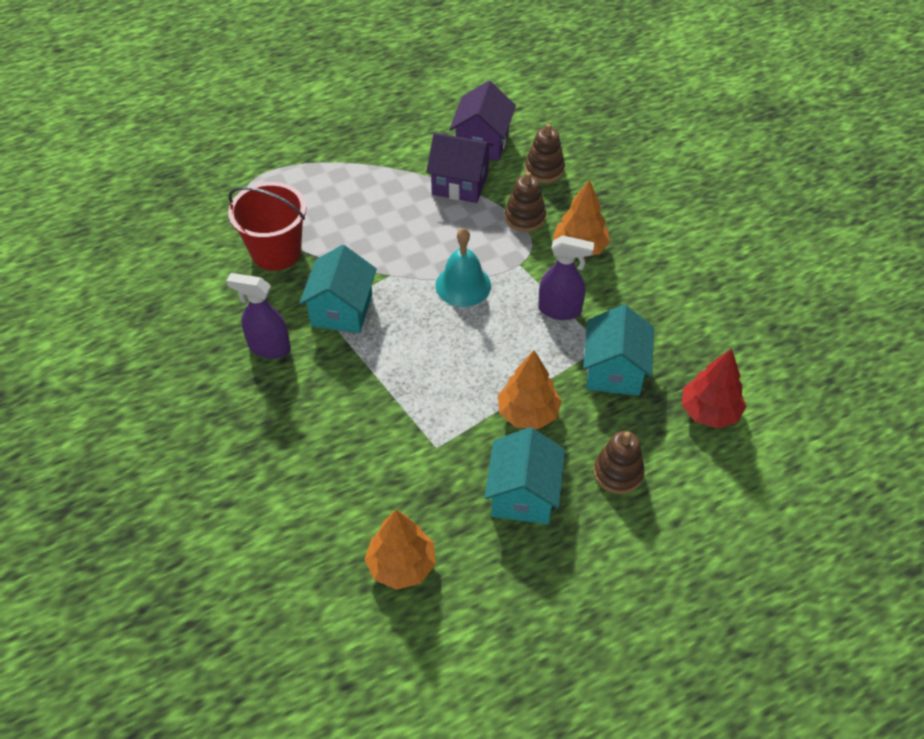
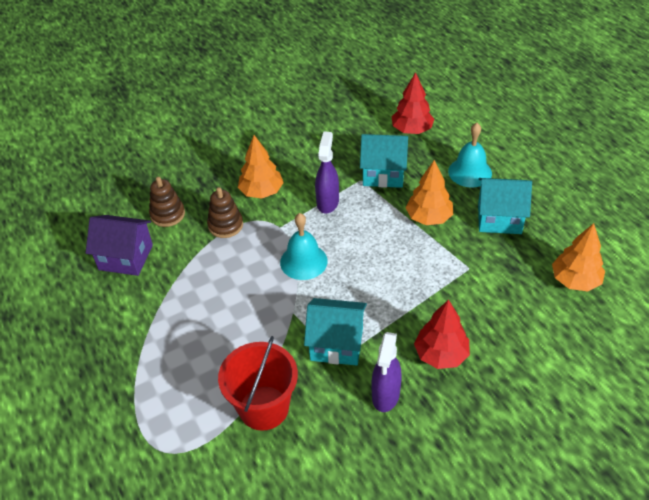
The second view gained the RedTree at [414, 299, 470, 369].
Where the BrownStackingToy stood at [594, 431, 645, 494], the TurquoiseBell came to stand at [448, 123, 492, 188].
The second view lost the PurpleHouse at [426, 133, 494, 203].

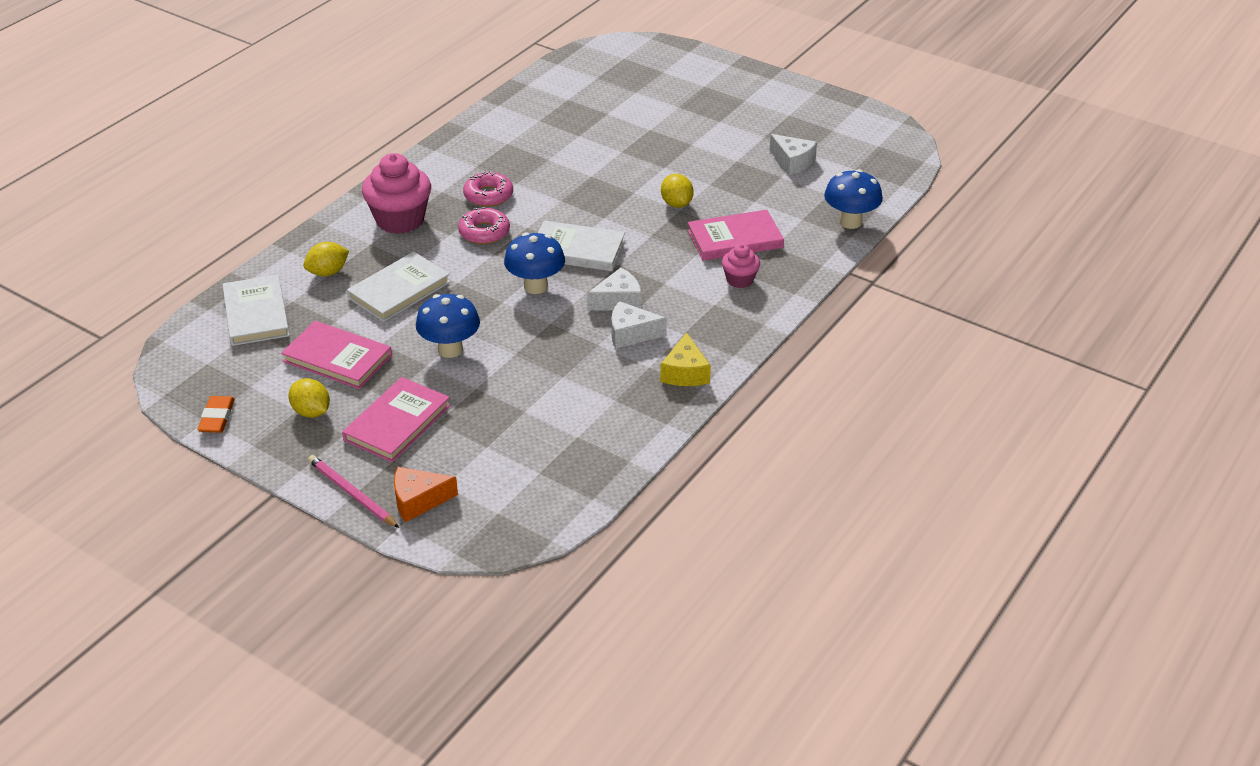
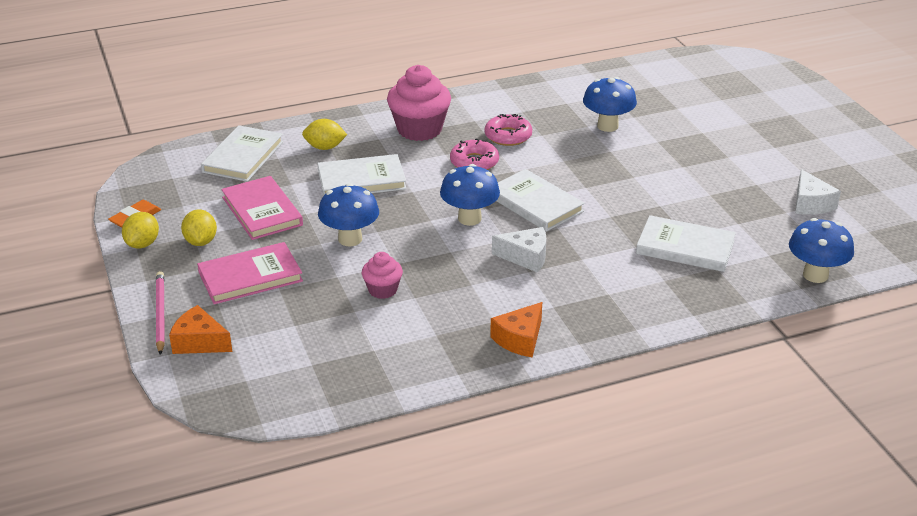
The YellowLemon ended up elsewhere, having gone from [661, 174, 694, 208] to [122, 212, 159, 249].
The PinkCupcake ended up elsewhere, having gone from [722, 244, 760, 288] to [362, 252, 403, 299].
What was the YellowCheese at [660, 332, 711, 386] turned into the OrangeCheese at [490, 302, 542, 357].
The second view gained the BlueMushroom at [583, 77, 637, 132].
What was the PinkBook at [687, 210, 784, 261] turned into the WhiteBook at [636, 215, 736, 272].
The second view lost the WhiteCheese at [611, 301, 667, 349].

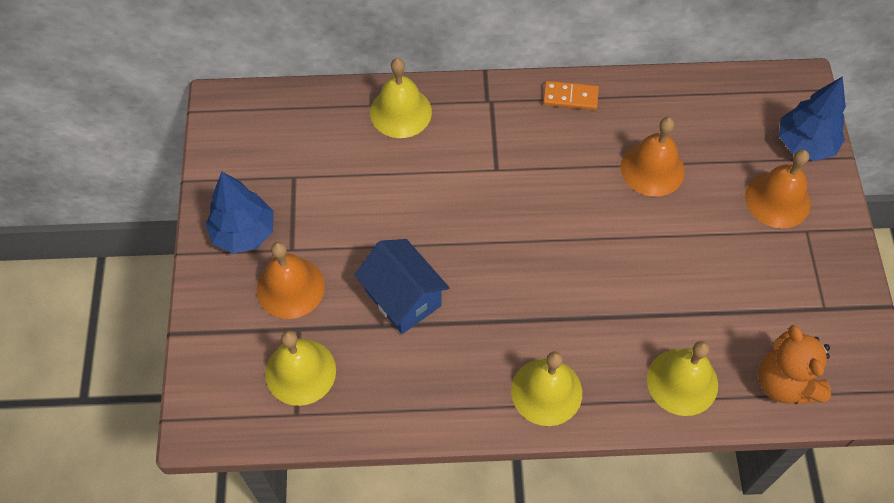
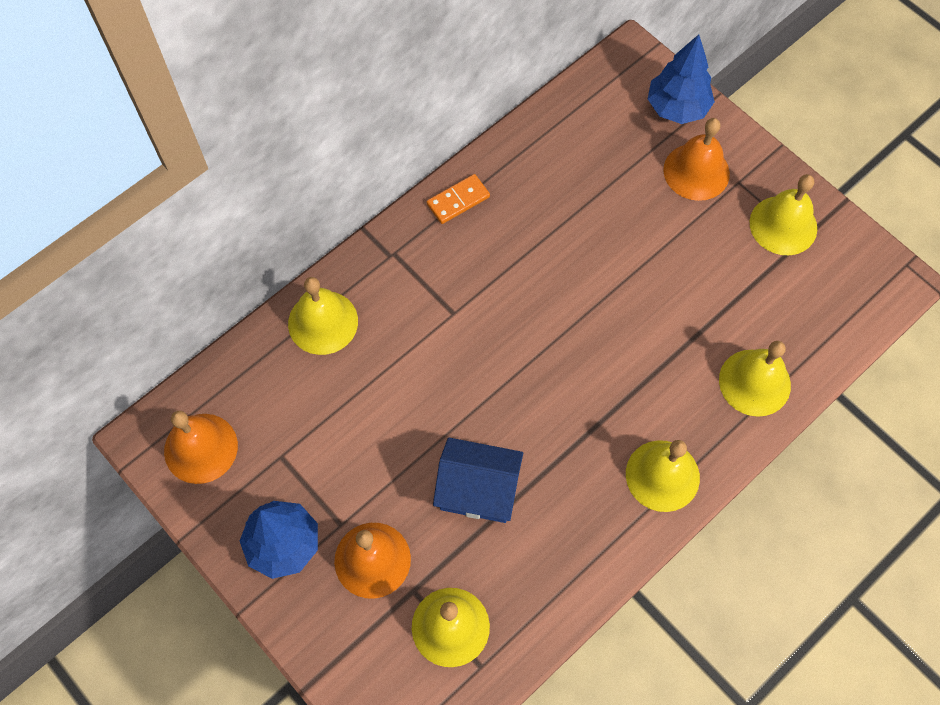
The OrangeBell ended up elsewhere, having gone from [621, 117, 685, 197] to [164, 411, 238, 484].
The second view gained the YellowBell at [750, 174, 817, 255].
The second view lost the OrangeTeddyBear at [758, 325, 831, 404].

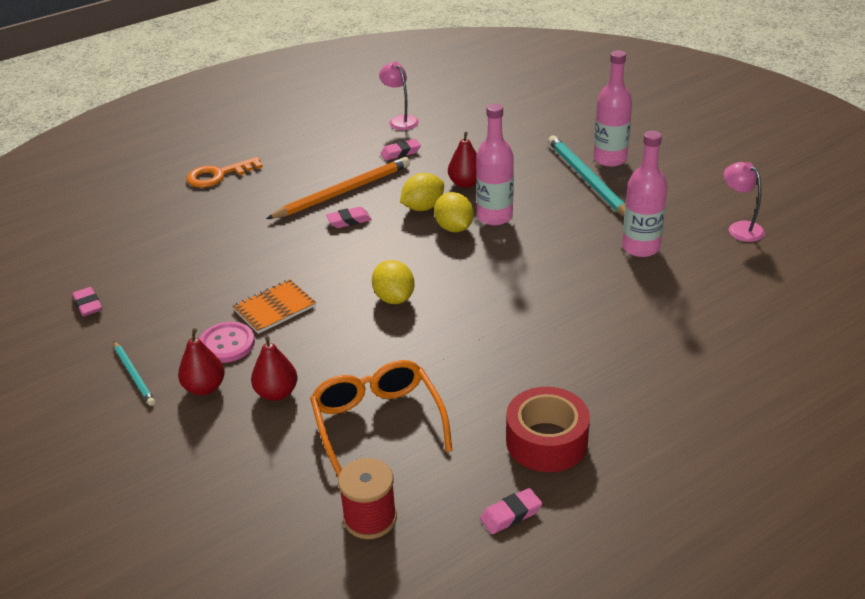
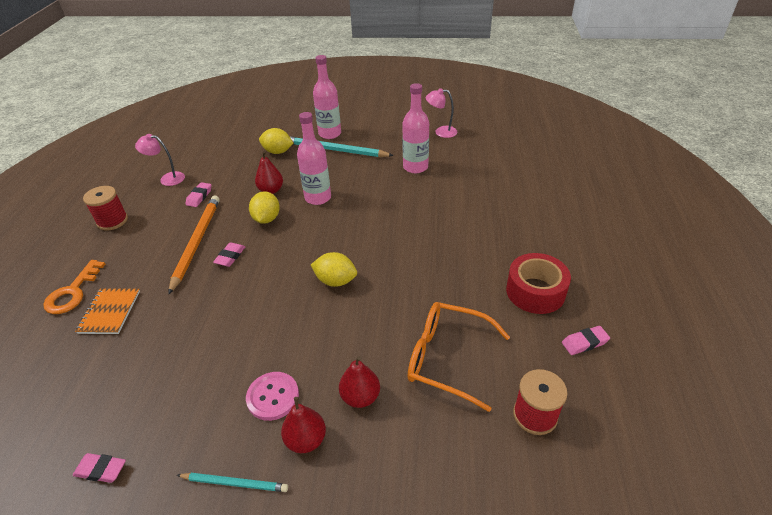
The OrangeNotebook ended up elsewhere, having gone from [232, 279, 316, 334] to [75, 288, 140, 334].
The second view gained the RedSpool at [83, 186, 128, 231].
The YellowLemon ended up elsewhere, having gone from [434, 192, 474, 232] to [259, 128, 293, 154].
The PinkEraser at [480, 488, 542, 534] ended up facing another way, 60 degrees clockwise from before.

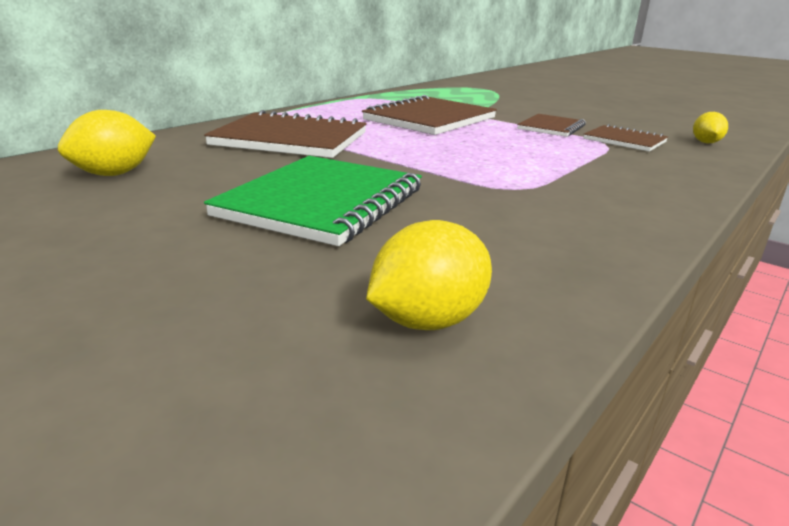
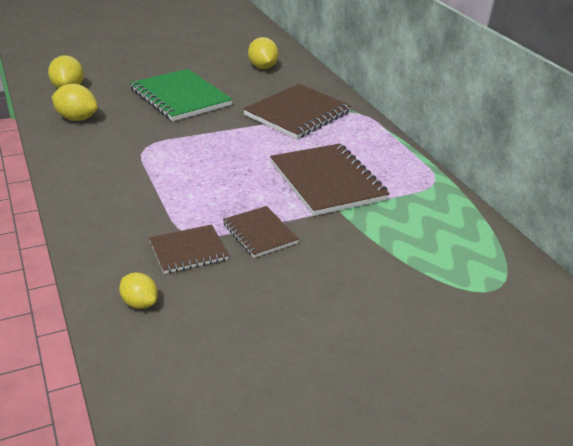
The second view gained the YellowLemon at [52, 84, 98, 121].

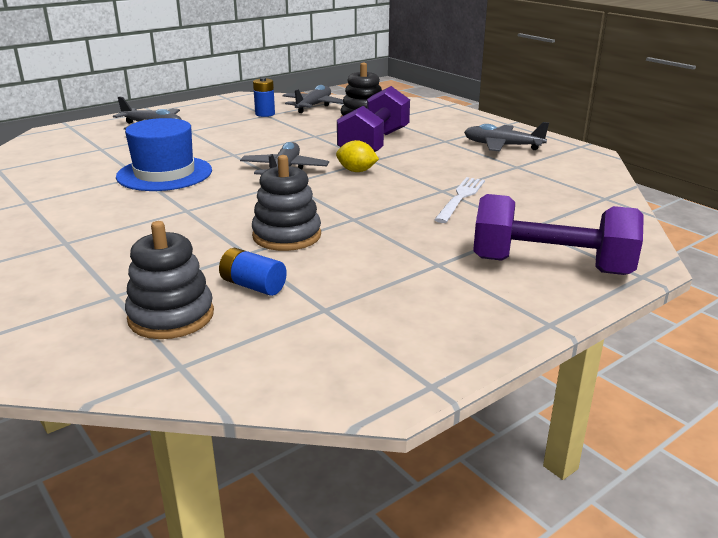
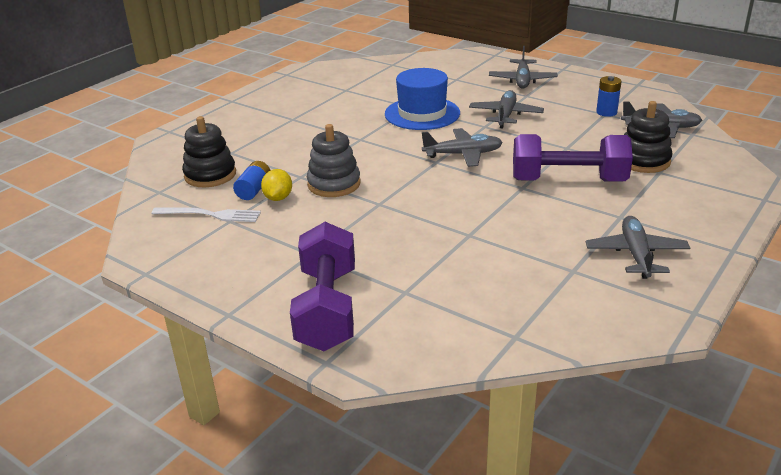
The WhiteFork ended up elsewhere, having gone from [434, 177, 485, 223] to [151, 207, 261, 222].
What was the GreyStackingToy at [125, 221, 214, 339] turned into the BlackStackingToy at [182, 116, 236, 187].
The YellowLemon ended up elsewhere, having gone from [336, 140, 379, 172] to [261, 169, 292, 201].
The second view gained the GreyPlane at [469, 90, 544, 129].

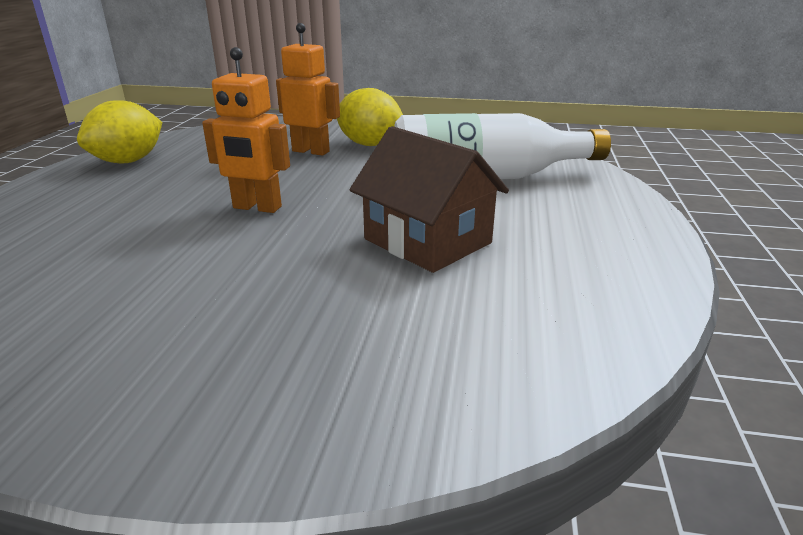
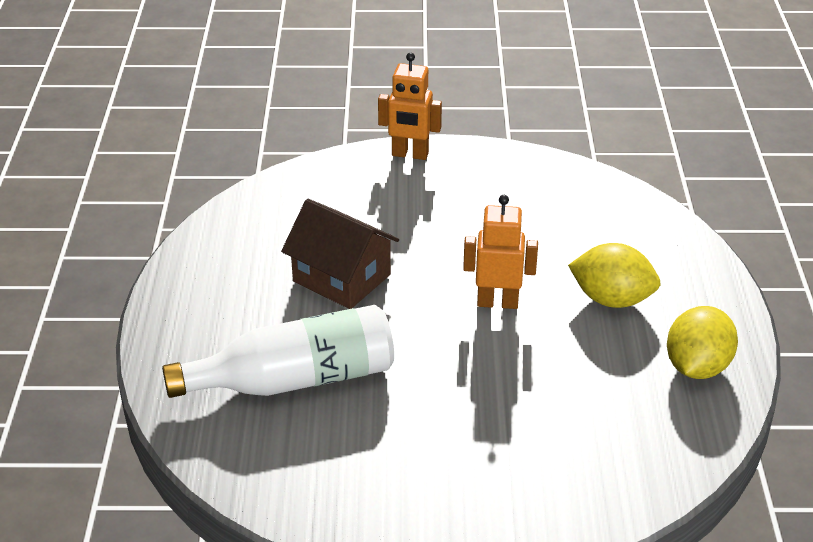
The OrangeRobot ended up elsewhere, having gone from [276, 23, 340, 156] to [378, 52, 442, 160].
The YellowLemon ended up elsewhere, having gone from [337, 88, 403, 146] to [568, 243, 661, 308].

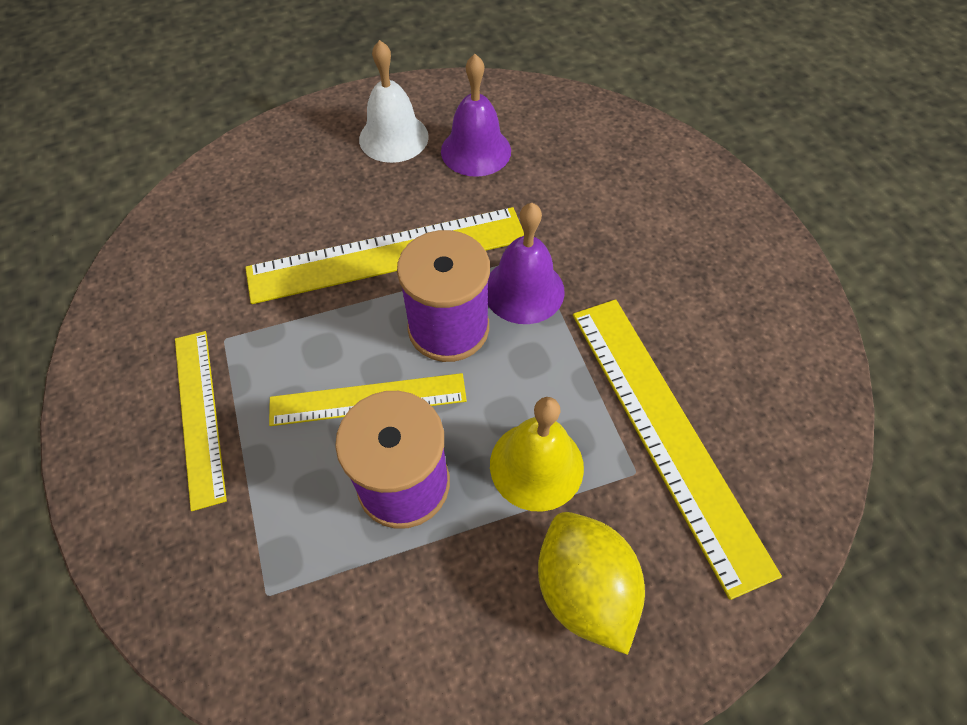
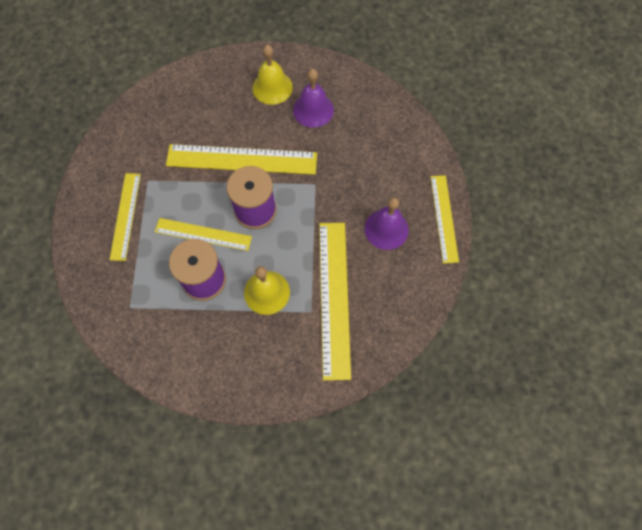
What was the WhiteBell at [359, 40, 429, 163] turned into the YellowBell at [253, 45, 293, 105].
The PurpleBell ended up elsewhere, having gone from [488, 203, 564, 324] to [364, 197, 409, 250].
The second view gained the YellowRuler at [430, 175, 459, 264].
The second view lost the YellowLemon at [538, 512, 645, 655].

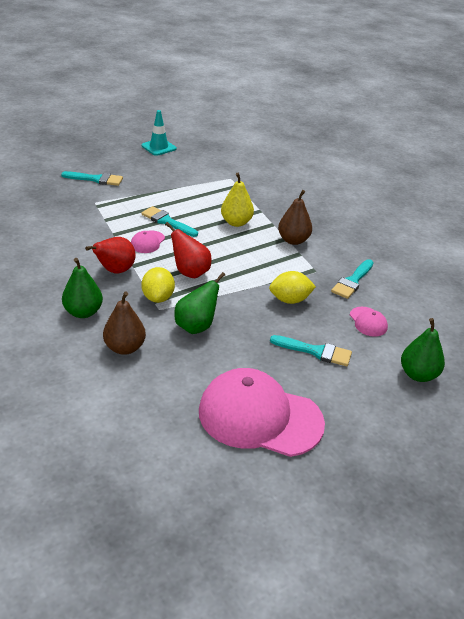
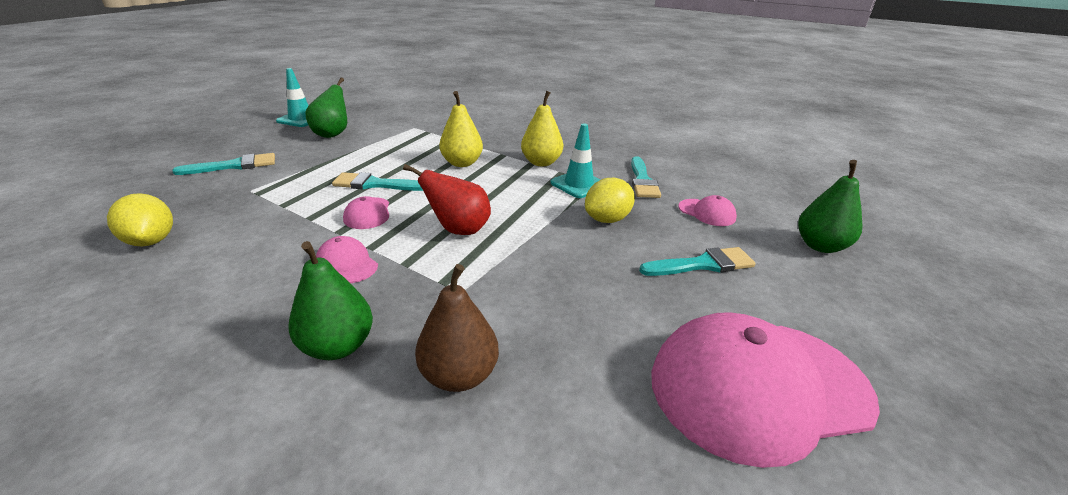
The YellowLemon ended up elsewhere, having gone from [141, 267, 175, 303] to [107, 193, 173, 246].
The GreenPear ended up elsewhere, having gone from [174, 272, 225, 334] to [306, 77, 347, 138].
Where the RedPear stood at [85, 237, 136, 274], the PinkCap came to stand at [316, 236, 378, 283].
What was the BrownPear at [278, 190, 312, 245] turned into the YellowPear at [521, 91, 563, 166].
The second view gained the TurquoiseTrafficCone at [550, 123, 601, 198].

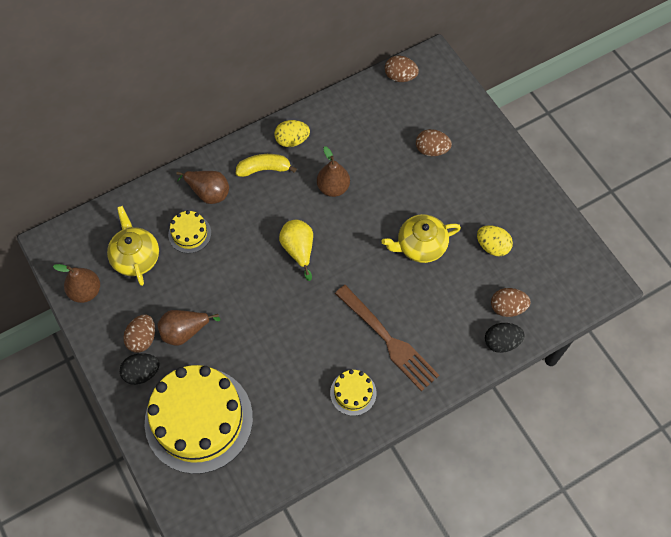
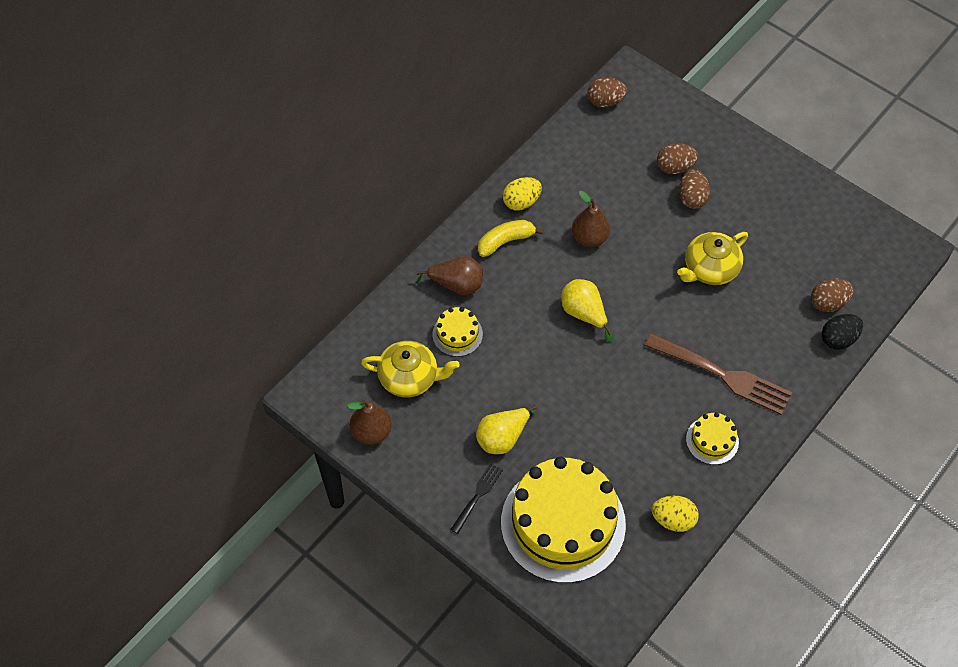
The YellowTeapot at [107, 206, 159, 286] ended up facing another way, 135 degrees clockwise from before.
Where the BlackEgg stood at [120, 353, 160, 385], the BlackFork came to stand at [450, 463, 503, 534].
What was the BrownPear at [158, 310, 220, 346] turned into the YellowPear at [476, 405, 537, 454].
The YellowEgg ended up elsewhere, having gone from [477, 225, 513, 256] to [652, 496, 699, 532].
The BrownEgg ended up elsewhere, having gone from [123, 314, 155, 353] to [679, 170, 710, 209].

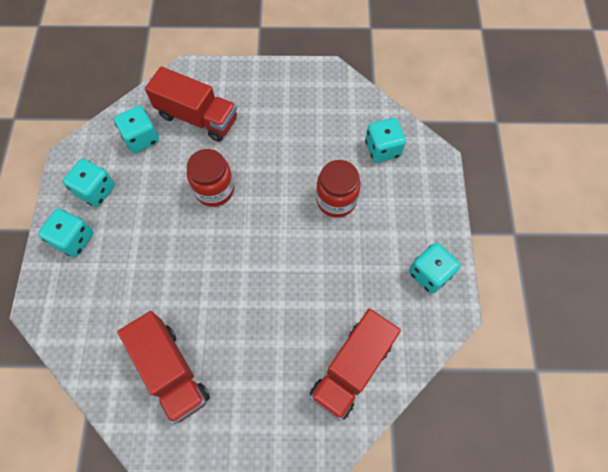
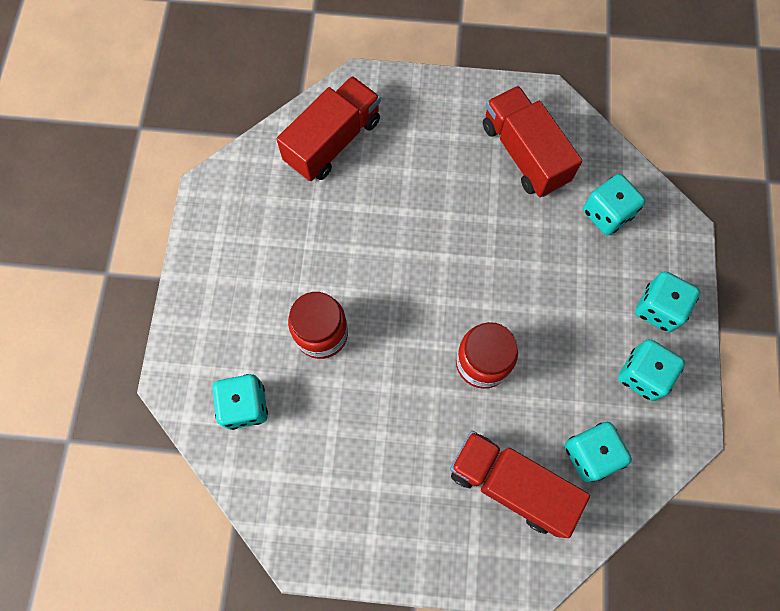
The TurquoiseDice ended up elsewhere, having gone from [409, 243, 460, 294] to [583, 174, 645, 235].

